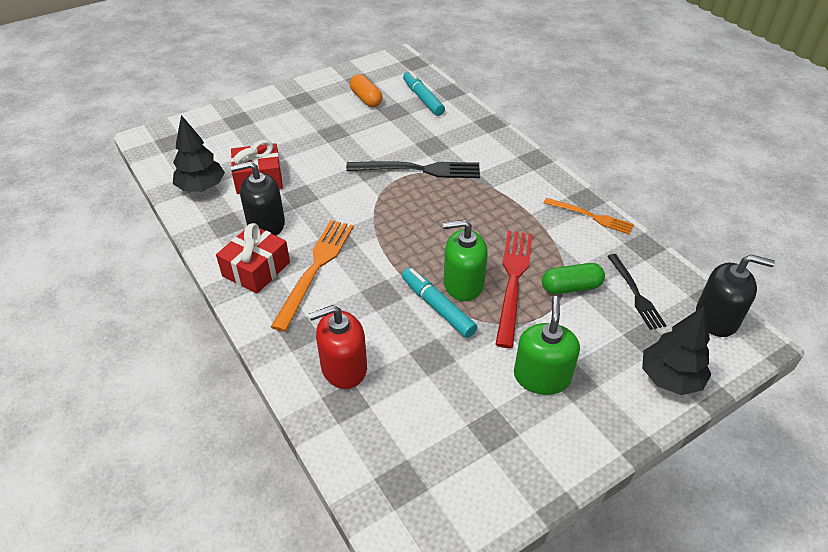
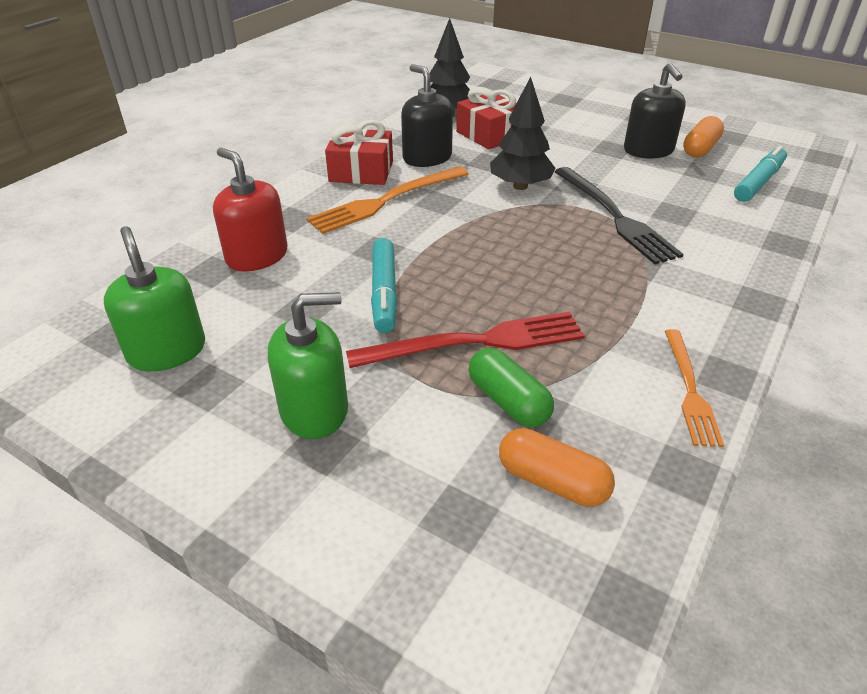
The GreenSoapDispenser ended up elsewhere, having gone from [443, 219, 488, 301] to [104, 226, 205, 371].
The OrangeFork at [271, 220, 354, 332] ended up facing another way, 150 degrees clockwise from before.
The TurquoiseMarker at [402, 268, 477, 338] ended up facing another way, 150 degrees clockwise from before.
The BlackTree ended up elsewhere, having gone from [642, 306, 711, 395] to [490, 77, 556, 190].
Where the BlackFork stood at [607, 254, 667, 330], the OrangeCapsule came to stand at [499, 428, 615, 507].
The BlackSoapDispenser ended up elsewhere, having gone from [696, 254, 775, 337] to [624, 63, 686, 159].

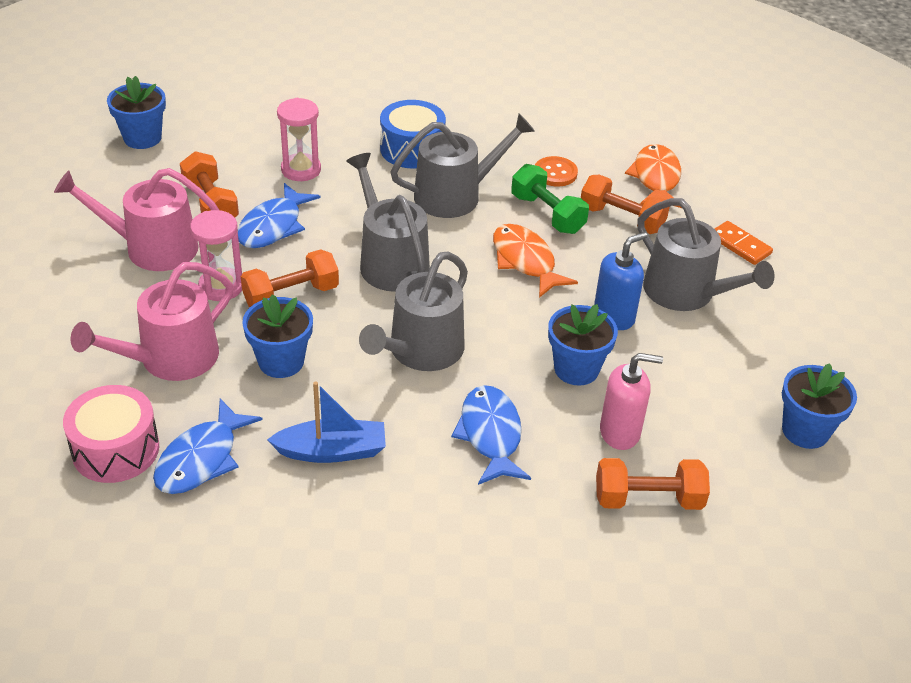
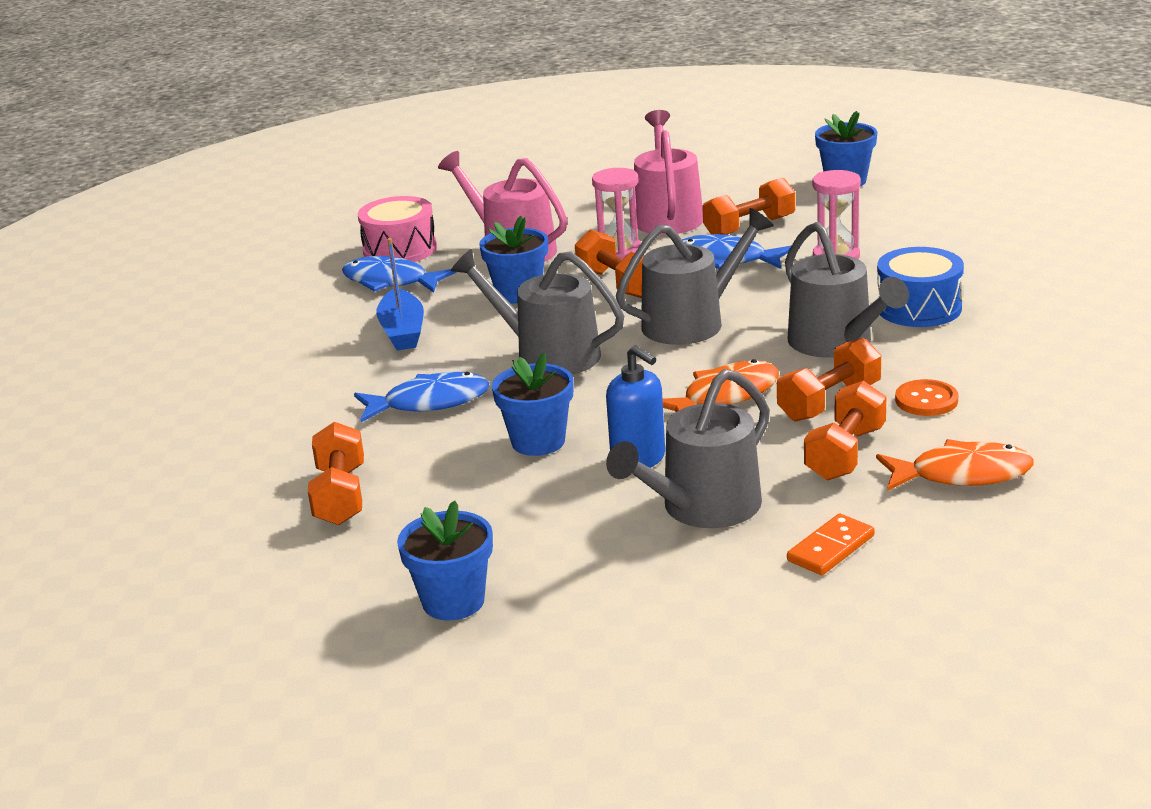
What was the GreenDumbbell at [511, 164, 589, 234] turned into the OrangeDumbbell at [777, 338, 881, 422].
The second view lost the PinkSoapDispenser at [600, 353, 663, 450].

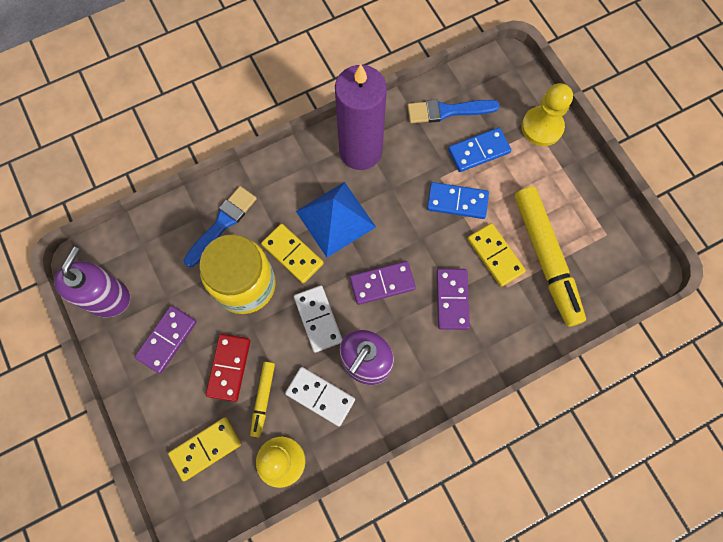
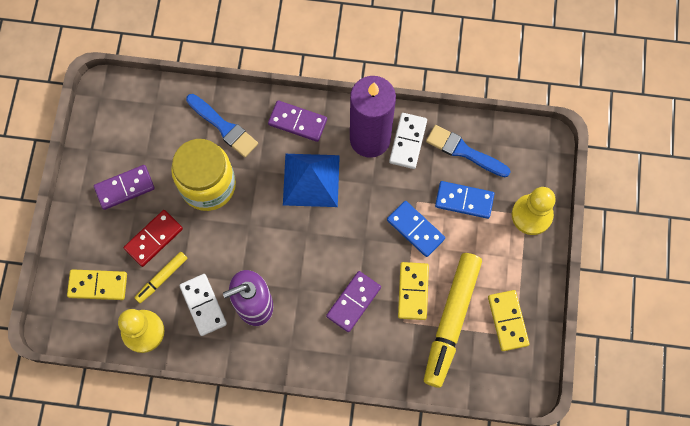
The BlueBrush at [184, 186, 257, 267] ended up facing another way, 60 degrees clockwise from before.
The PurpleDomino ended up elsewhere, having gone from [350, 261, 416, 305] to [268, 100, 327, 142].
The WhiteDomino ended up elsewhere, having gone from [294, 285, 343, 353] to [389, 113, 427, 169].
The YellowDomino ended up elsewhere, having gone from [261, 224, 324, 283] to [488, 290, 530, 351].
The second view lost the PurpleSoapDispenser at [54, 247, 130, 317].

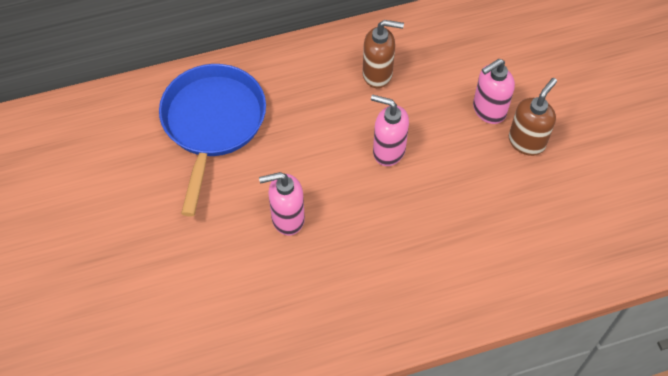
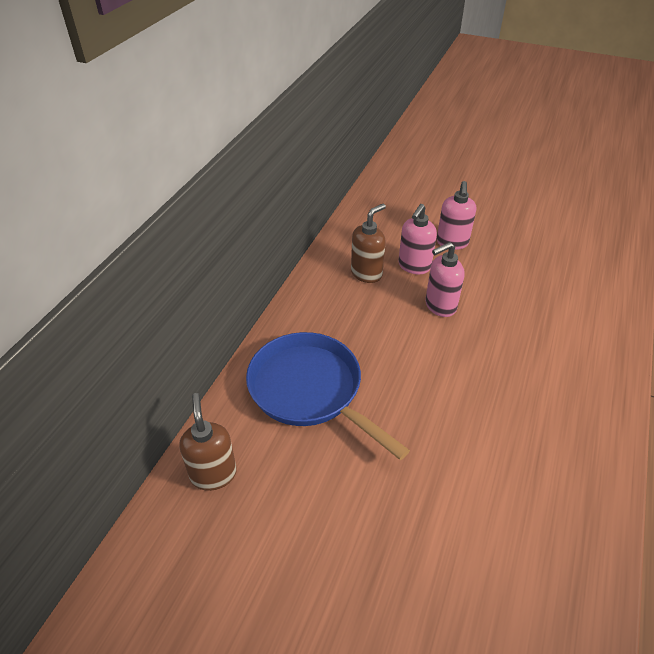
The BrownSoapDispenser ended up elsewhere, having gone from [509, 78, 557, 156] to [179, 393, 237, 491].
The PinkSoapDispenser ended up elsewhere, having gone from [259, 172, 305, 235] to [398, 204, 437, 274].

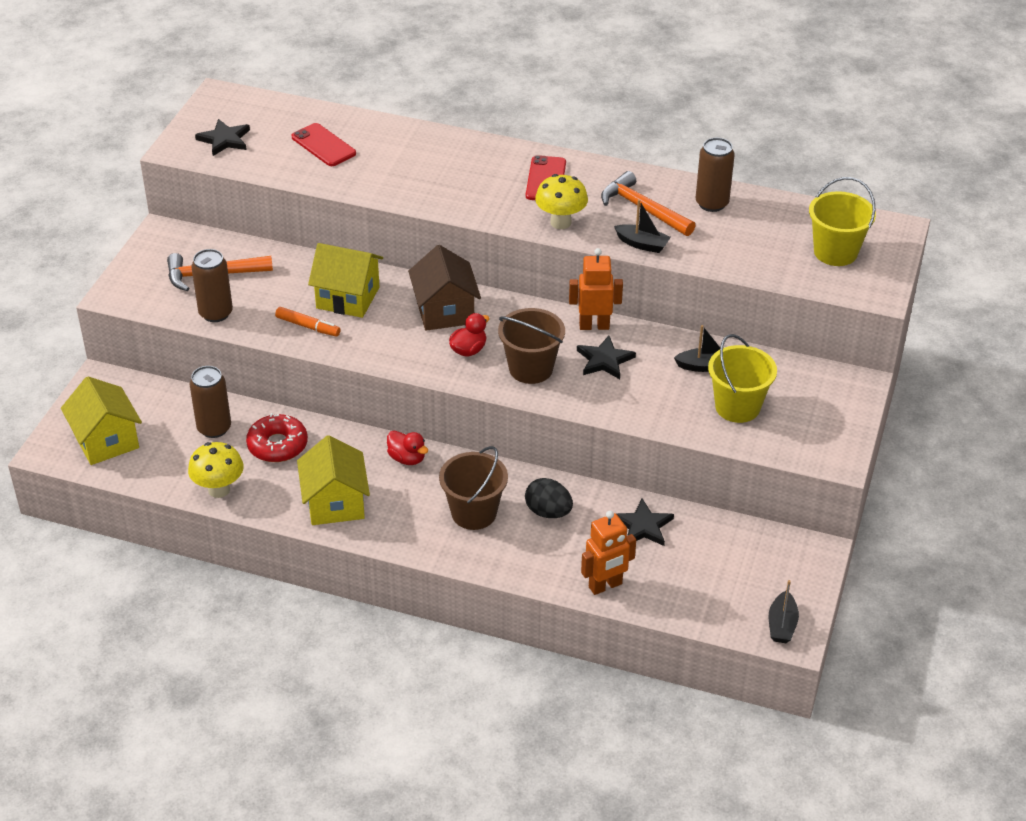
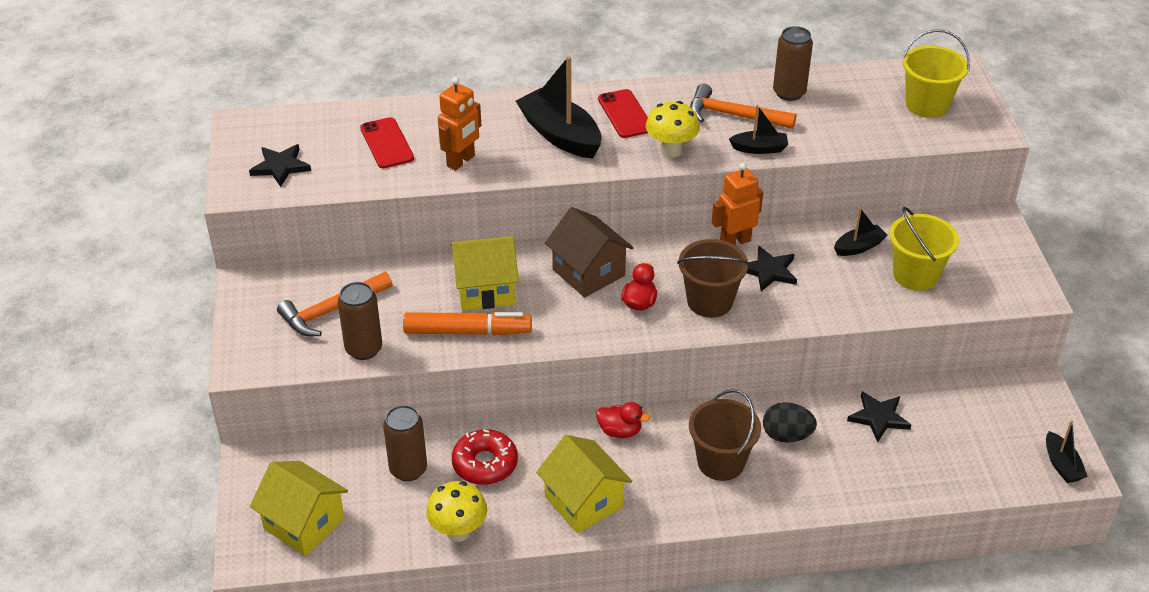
The RedPhone at [292, 123, 356, 166] ended up facing another way, 45 degrees clockwise from before.
The size of the OrangeMarker at [275, 307, 341, 337] changed by a factor of 1.68.
The OrangeRobot ended up elsewhere, having gone from [581, 511, 636, 595] to [438, 77, 481, 171].
The second view gained the BlackBoat at [516, 56, 601, 159].

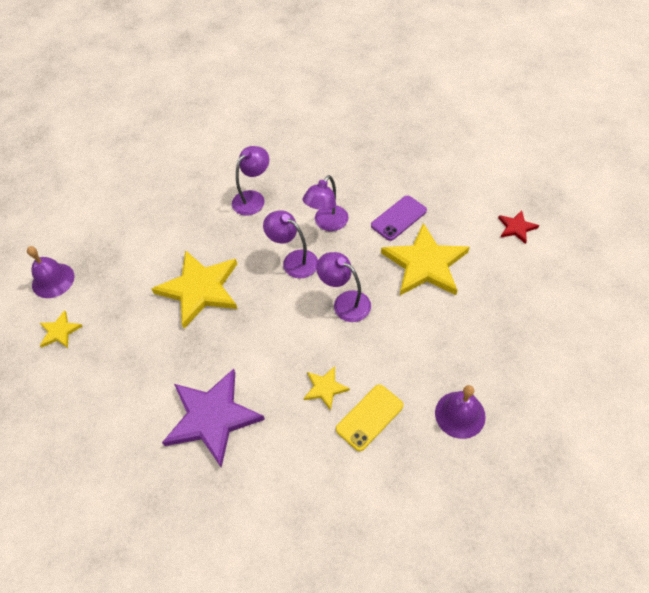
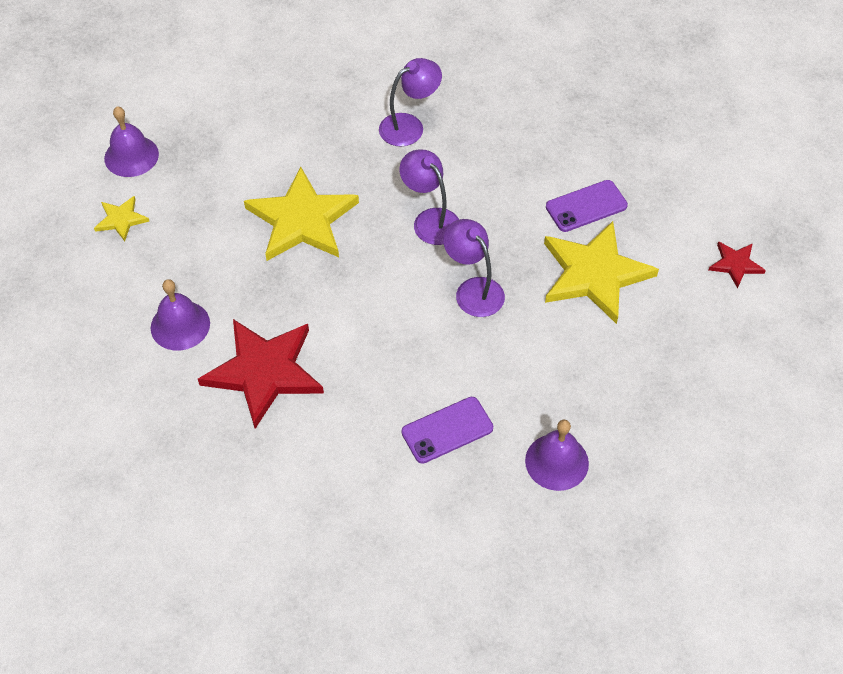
The second view gained the PurpleBell at [151, 279, 210, 351].
What was the PurpleStar at [162, 369, 265, 468] turned into the RedStar at [198, 319, 324, 429].
What was the YellowPhone at [336, 384, 403, 451] turned into the PurplePhone at [402, 397, 493, 463].
The second view lost the PurpleLamp at [303, 175, 349, 231].
The second view lost the YellowStar at [304, 366, 350, 411].

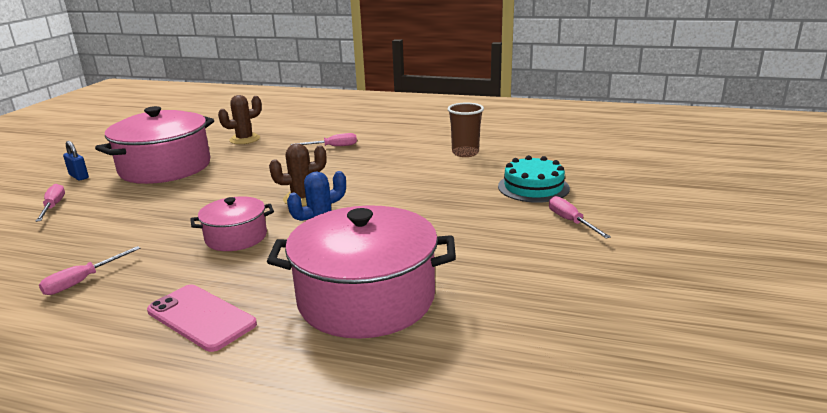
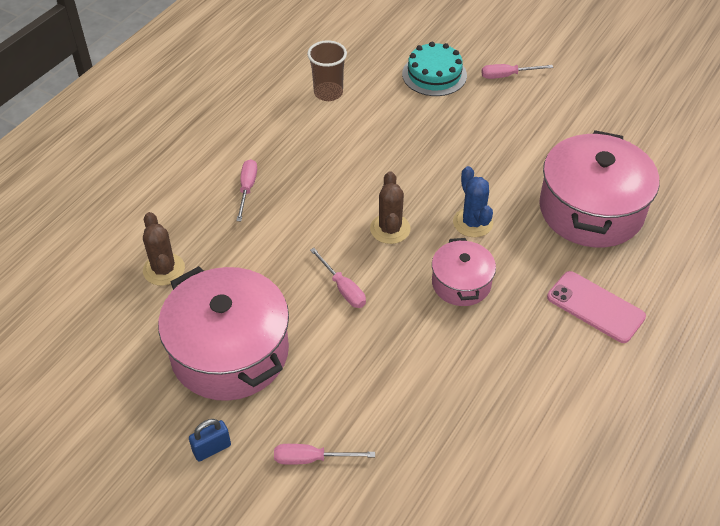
The PinkScrewdriver ended up elsewhere, having gone from [39, 246, 141, 295] to [310, 248, 366, 308].
The PinkPhone at [147, 285, 257, 352] ended up facing another way, 75 degrees clockwise from before.

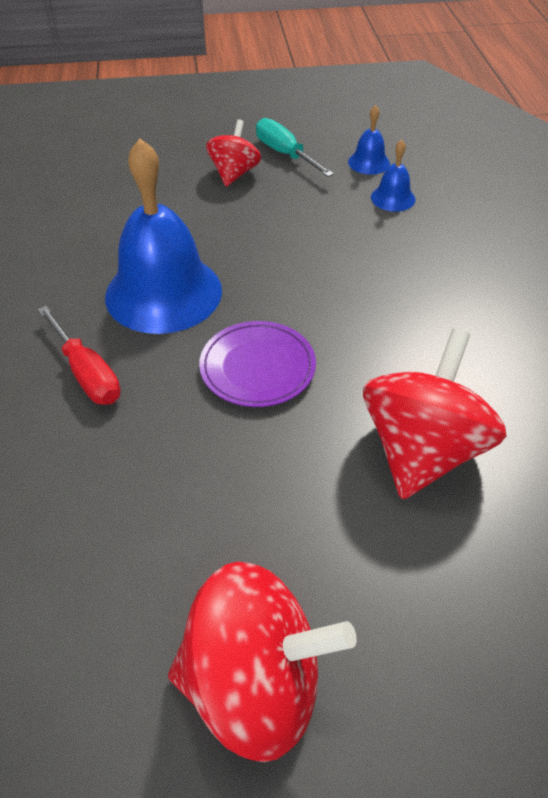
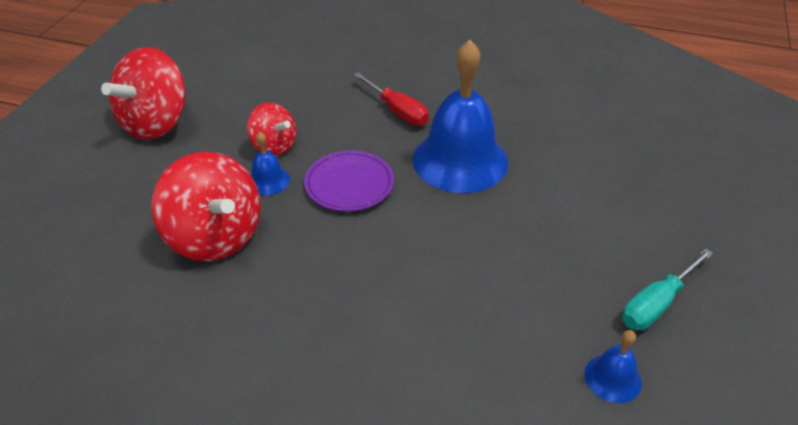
The RedSpinningTop ended up elsewhere, having gone from [206, 119, 261, 187] to [247, 102, 296, 156].
The BlueBell ended up elsewhere, having gone from [371, 140, 415, 212] to [250, 132, 290, 196].
The RedScrewdriver at [37, 306, 121, 405] ended up facing another way, 120 degrees counterclockwise from before.
The TurquoiseScrewdriver at [256, 118, 334, 177] ended up facing another way, 150 degrees clockwise from before.

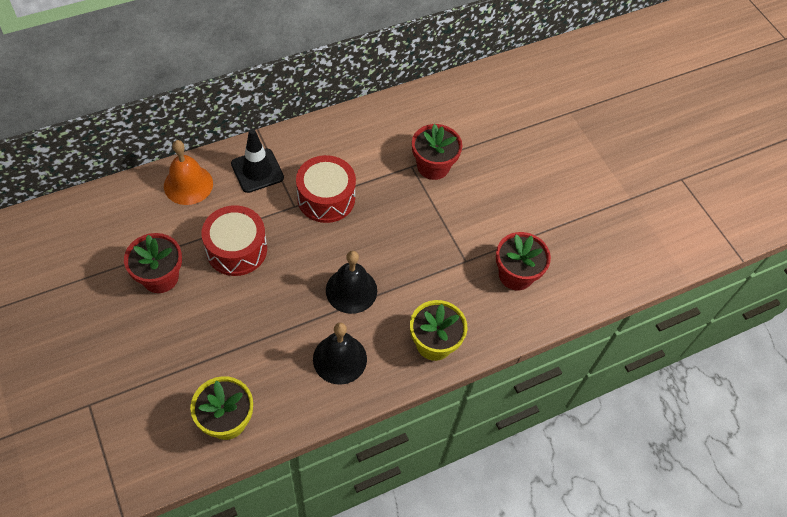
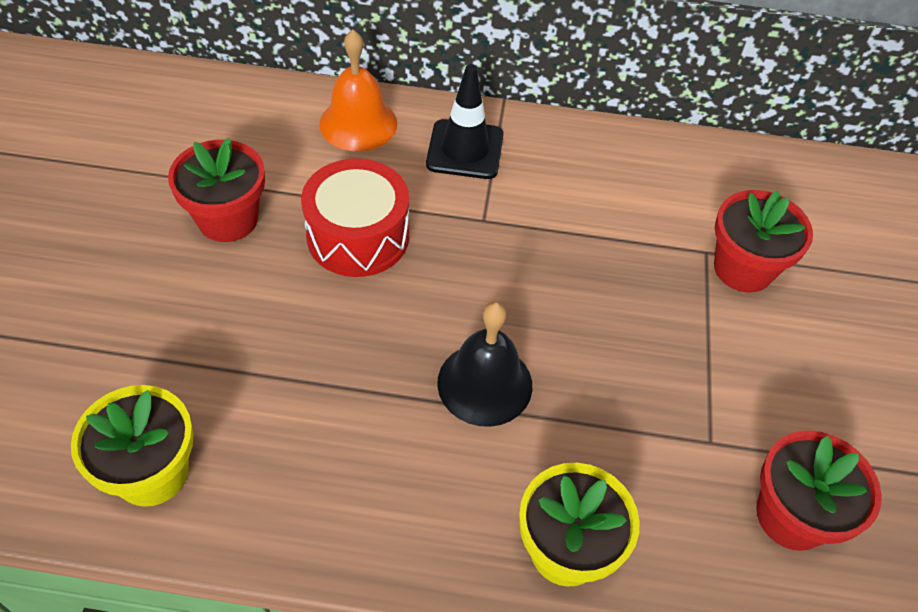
The second view lost the RedDrum at [296, 155, 356, 223].
The second view lost the BlackBell at [313, 323, 367, 385].

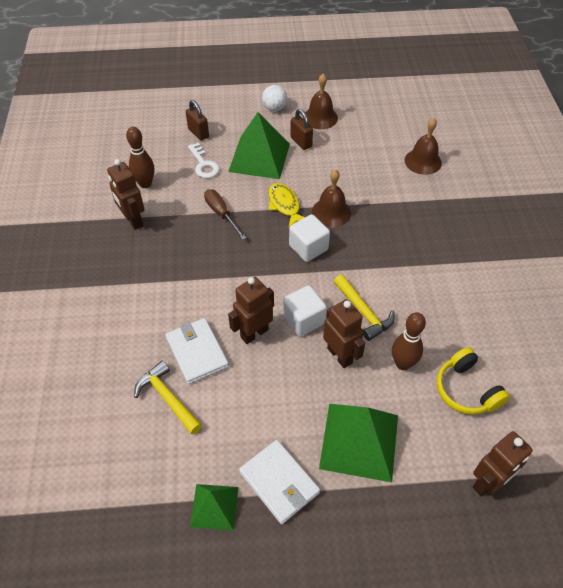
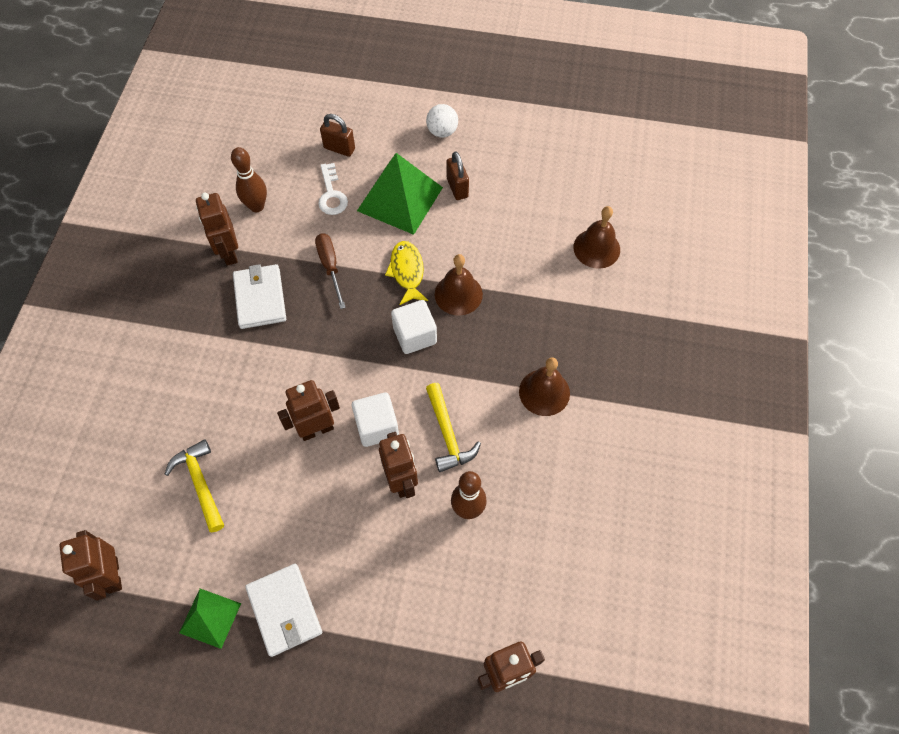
The second view gained the BrownRobot at [59, 530, 122, 601].
The WhiteWallet ended up elsewhere, having gone from [165, 318, 229, 384] to [233, 264, 286, 329].
The BrownPadlock at [186, 100, 209, 141] ended up facing another way, 45 degrees counterclockwise from before.
The BrownBell ended up elsewhere, having gone from [303, 74, 338, 129] to [519, 357, 570, 416].
The second view lost the GreenPyramid at [319, 404, 398, 482].
The second view lost the YellowHeadphones at [437, 347, 510, 415].

